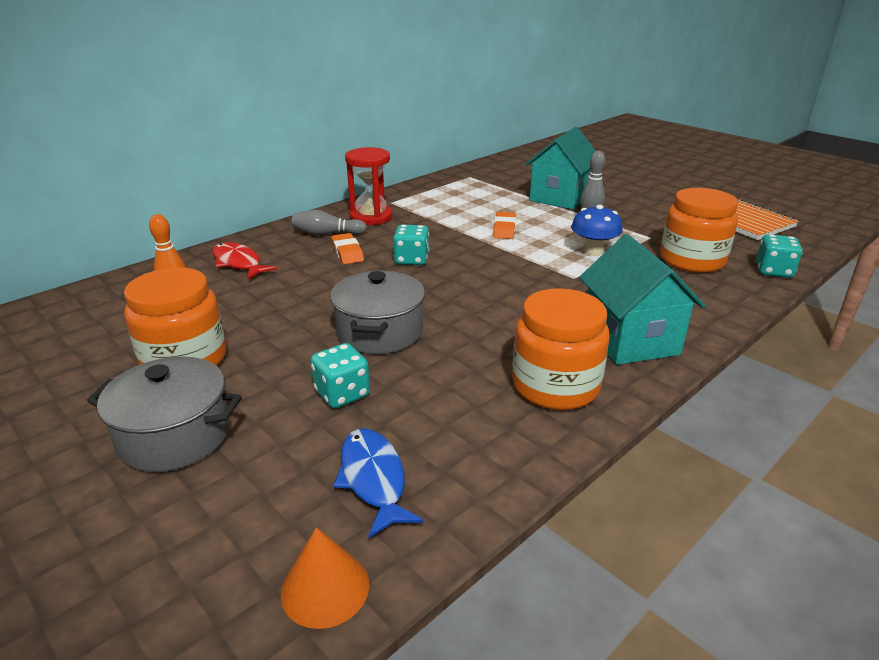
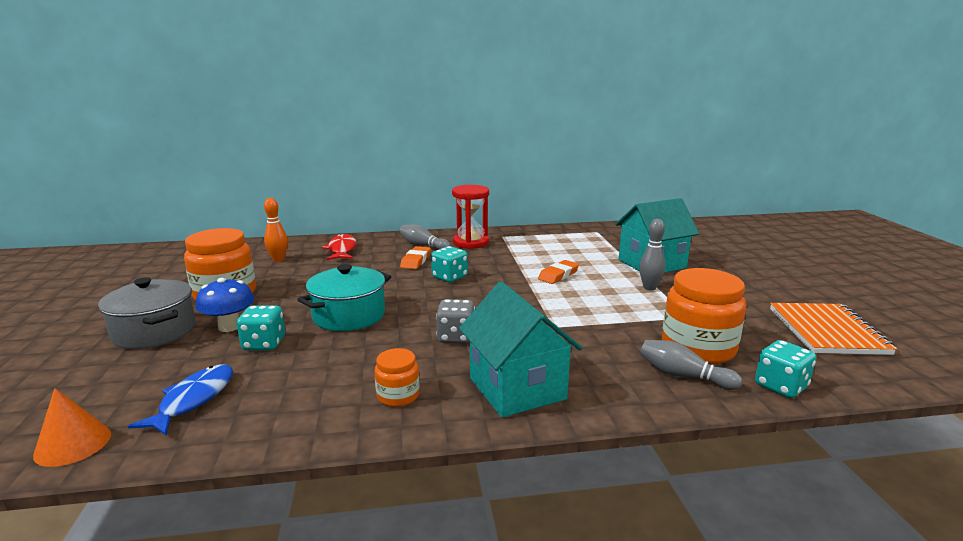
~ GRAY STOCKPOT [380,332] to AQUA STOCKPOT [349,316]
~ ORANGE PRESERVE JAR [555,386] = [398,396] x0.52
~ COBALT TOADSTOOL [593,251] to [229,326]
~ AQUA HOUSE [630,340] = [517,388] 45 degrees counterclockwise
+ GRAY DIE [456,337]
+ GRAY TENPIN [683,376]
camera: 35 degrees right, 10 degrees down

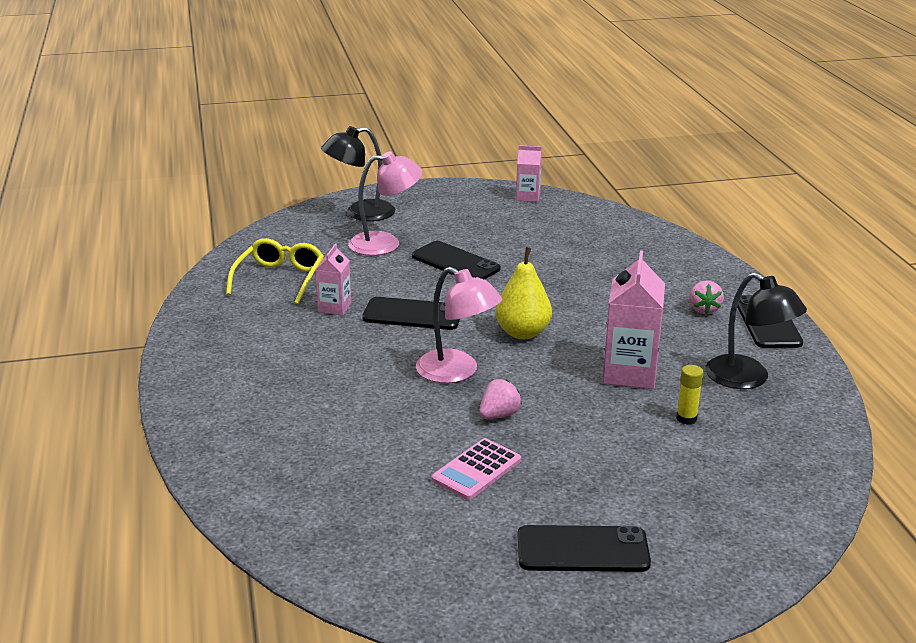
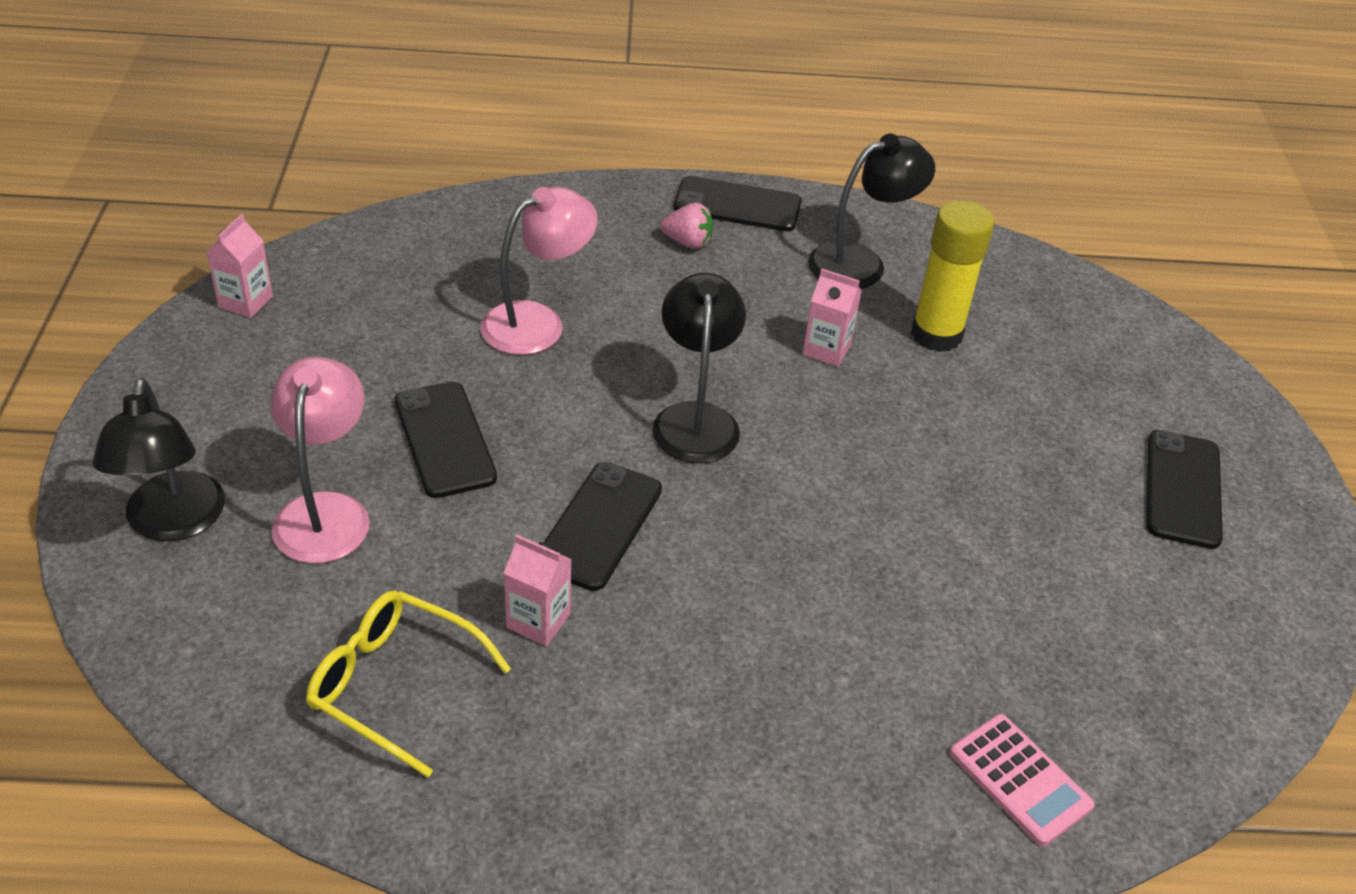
~ EBONY SMARTPHONE [455,263] = [444,439] 75 degrees counterclockwise
~ ROSY READING LAMP [457,372] to [537,322]
~ ROSY ADDING MACHINE [476,470] to [1019,780]
- ROSY BERRY [499,415]
~ YELLOW PEAR [523,333] to EBONY READING LAMP [695,419]
~ ROSY CARTON [629,373] = [826,349] x0.57
~ YELLOW GLUE [686,418] = [936,334] x2.06
camera: 80 degrees left, 15 degrees up

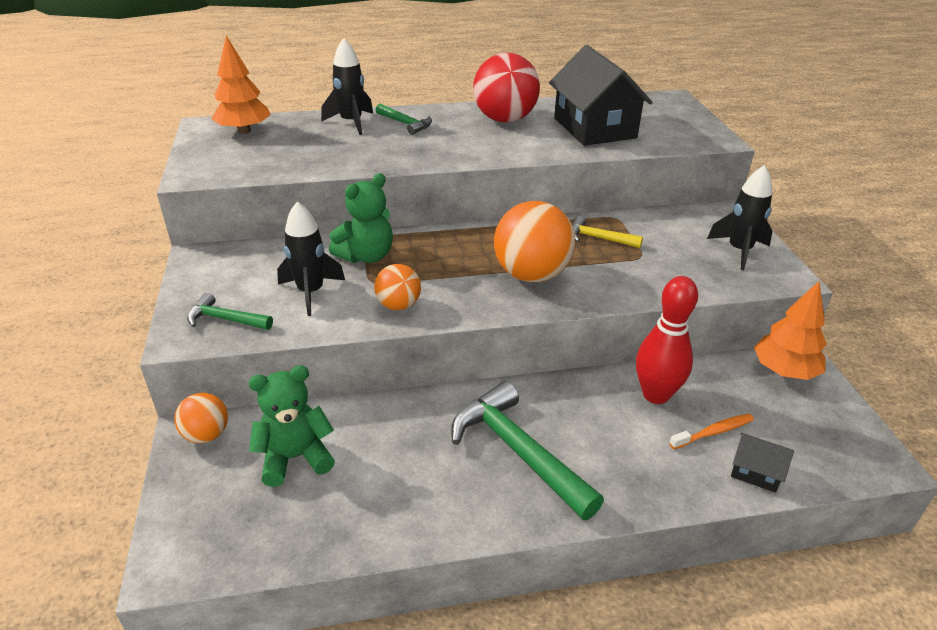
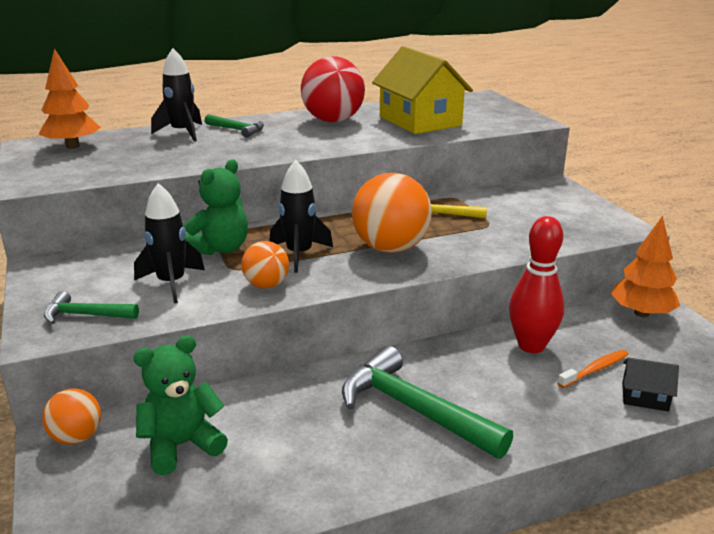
~ EBONY HOUSE [594,128] to YELLOW HOUSE [420,121]
~ EBONY ROCKET [739,251] to [299,254]
camera: 10 degrees left, 10 degrees down

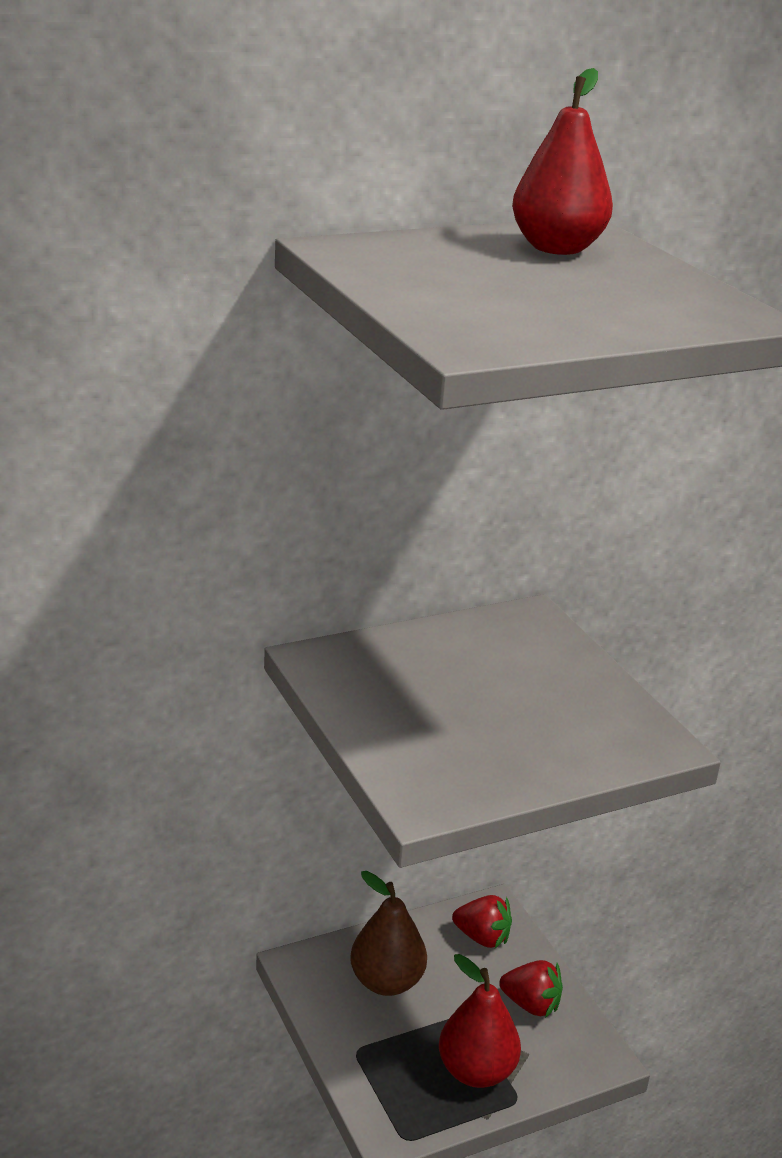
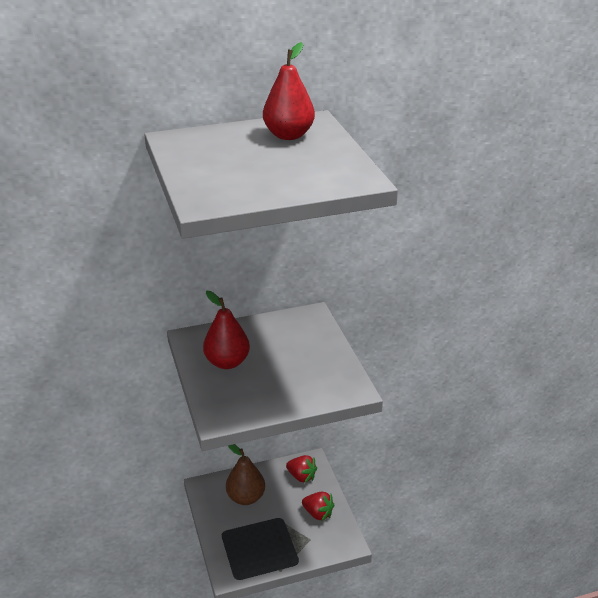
~ RED PEAR [476,1071] to [227,362]
camera: 10 degrees right, 5 degrees up

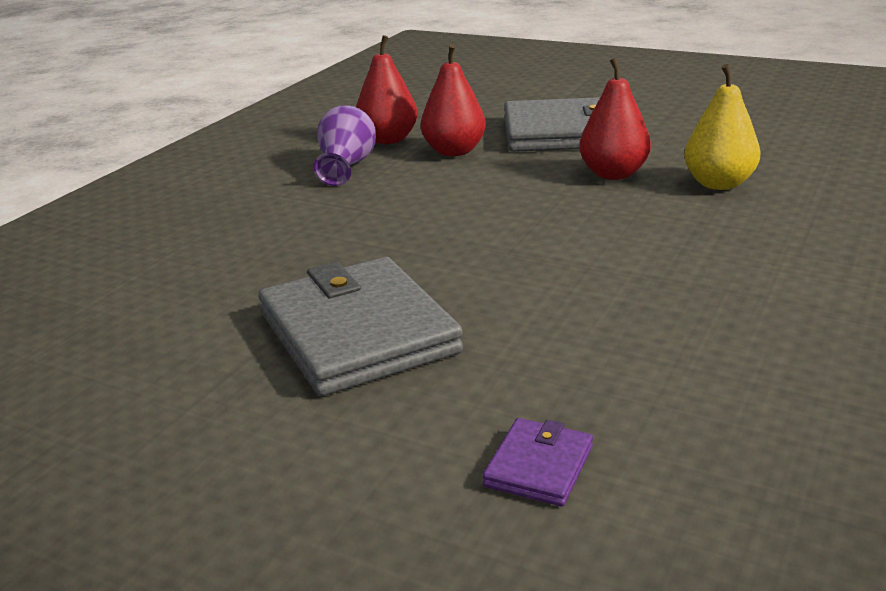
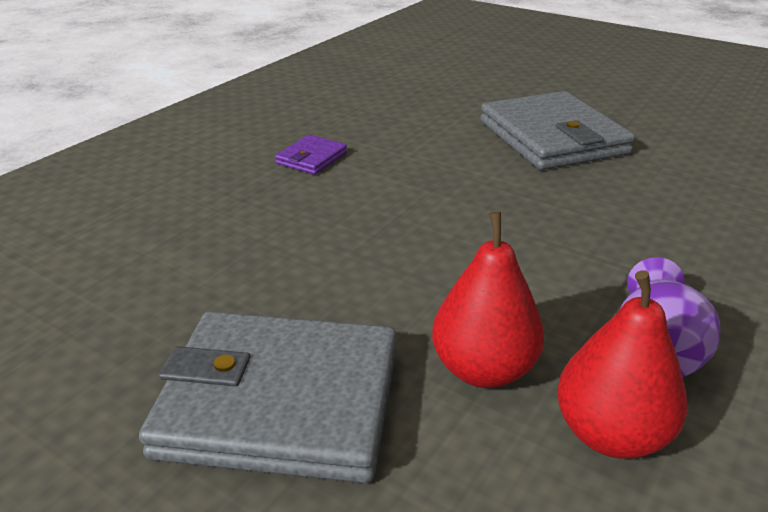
~ PURPLE BILLFOLD [539,466] to [311,158]
- RED PEAR [613,174]
- YELLOW PEAR [718,184]
camera: 175 degrees left, 5 degrees up

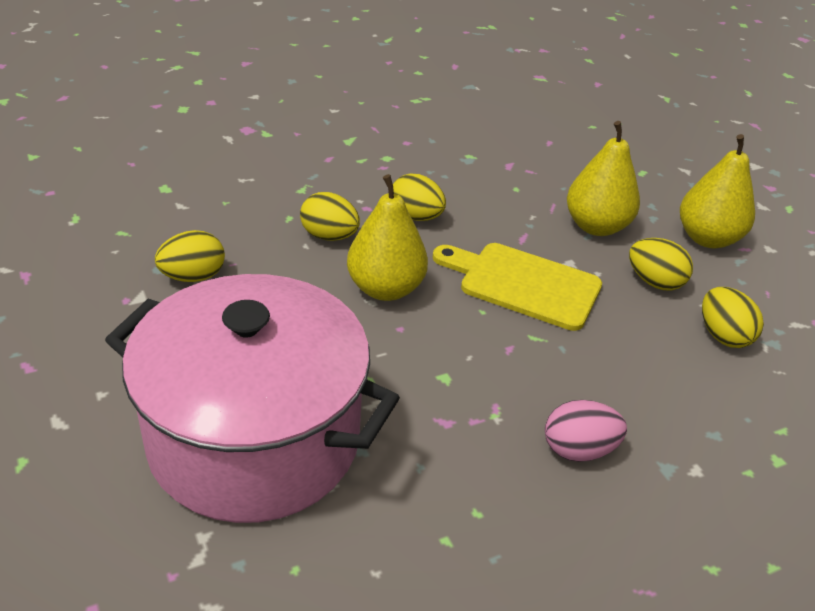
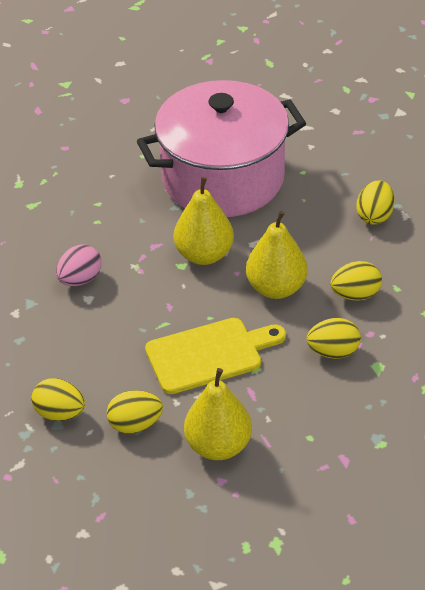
~ YELLOW PEAR [707,238] to [204,254]
camera: 140 degrees right, 5 degrees up

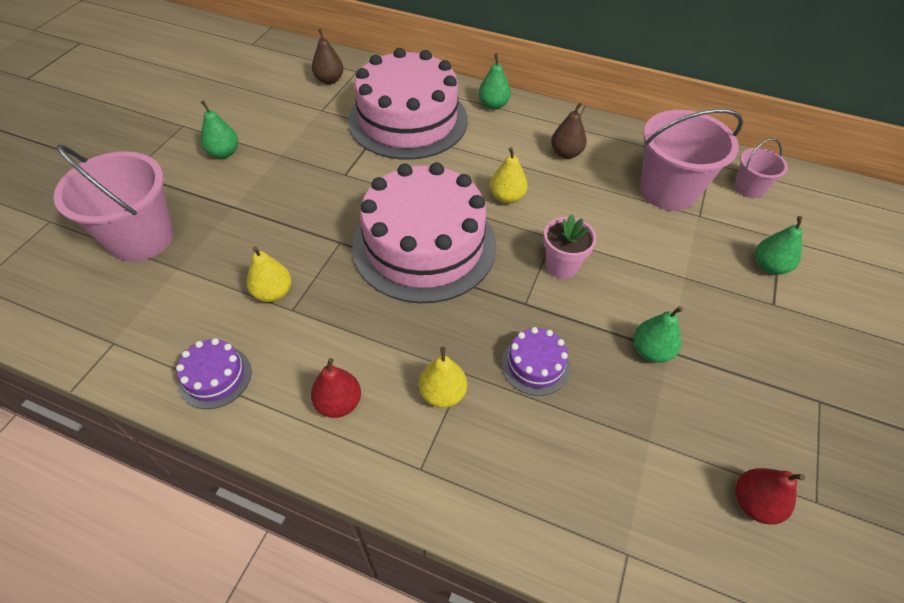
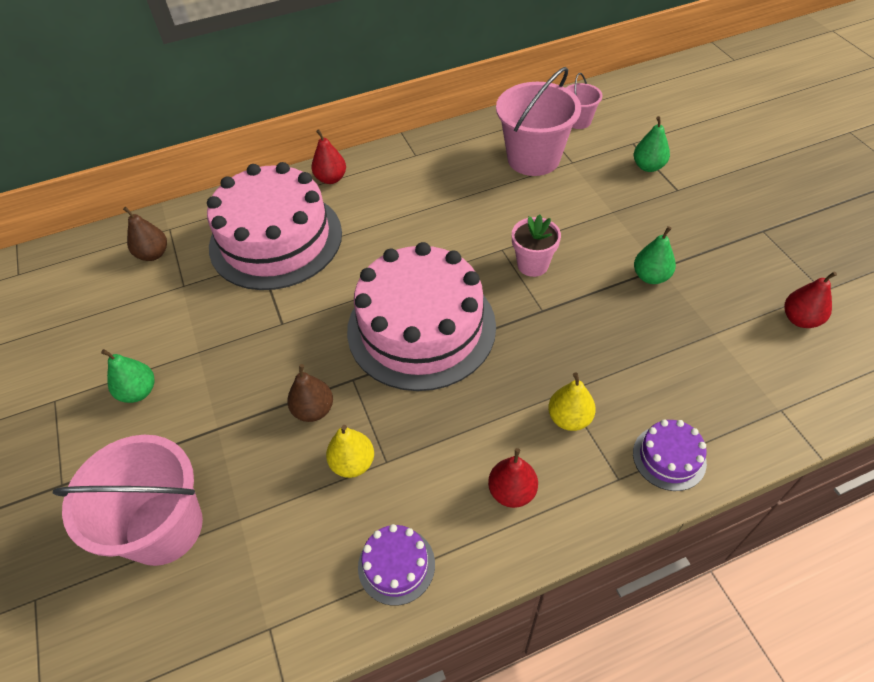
~ EMERALD PEAR [493,105] to RED PEAR [331,178]
- YELLOW PEAR [507,197]
~ PURPLE GATEAU [535,365] to [669,457]
~ RUSSET PEAR [566,153] to [314,410]
camera: 40 degrees left, 0 degrees up

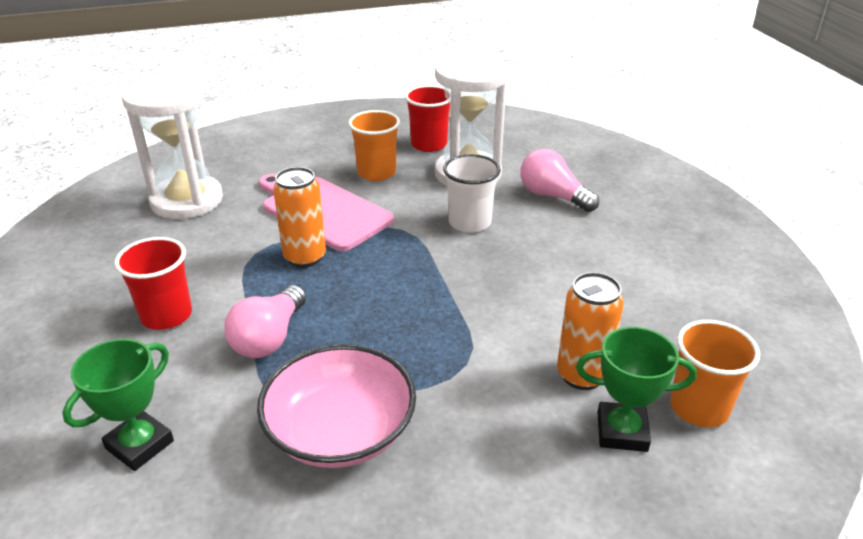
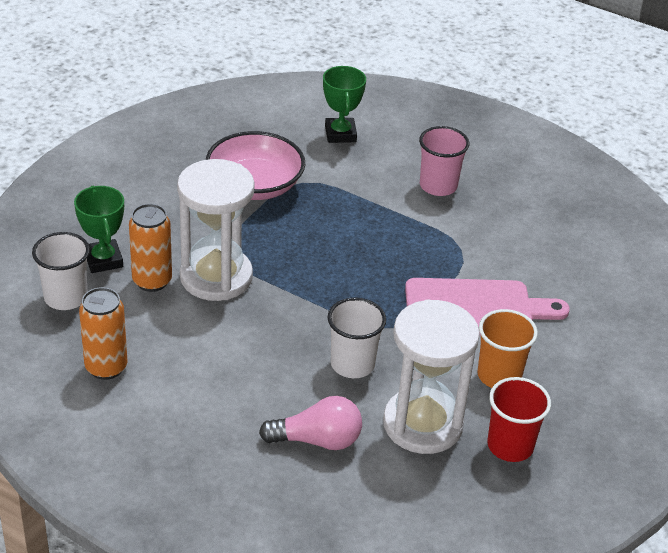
~ RED CUP [166,315] to ROSY CUP [438,186]
~ PURE WHITE SANDGLASS [187,201] to [216,277]
- ROSY LIGHT BULB [269,338]
~ ORANGE TIN [305,257] to [106,367]
~ EMERALD AWARD CUP [622,431] = [103,260] 75 degrees counterclockwise
~ ORANGE CUP [699,408] to PURE WHITE CUP [65,297]
camera: 135 degrees right, 5 degrees up

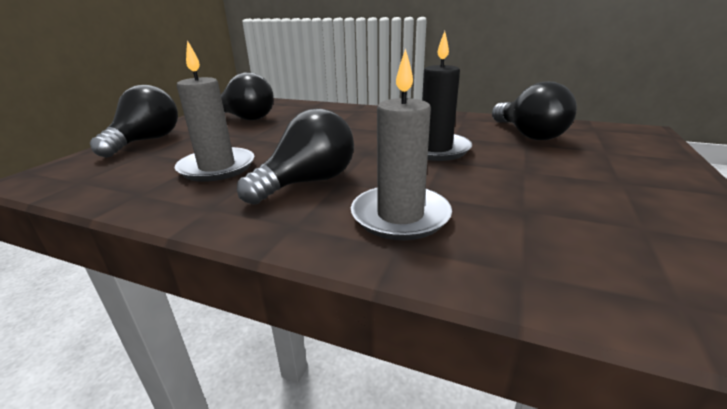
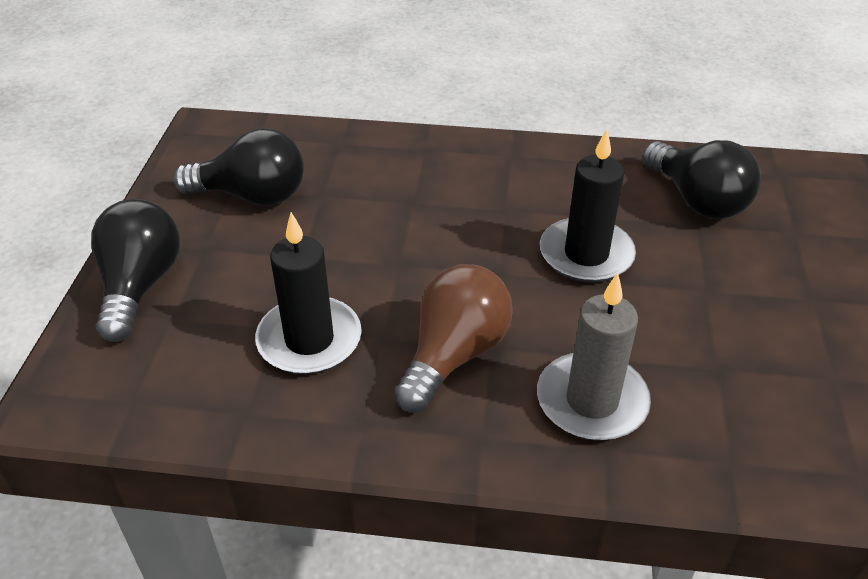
~ GRAY PILLAR CANDLE [217,167] to EBONY PILLAR CANDLE [309,340]
~ EBONY LIGHT BULB [307,182] to RUSSET LIGHT BULB [454,355]
camera: 15 degrees left, 15 degrees up

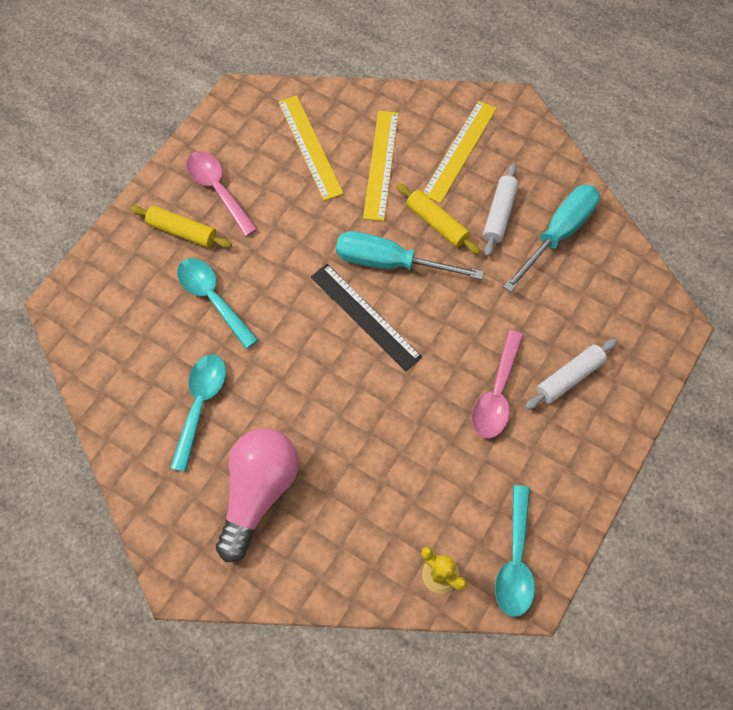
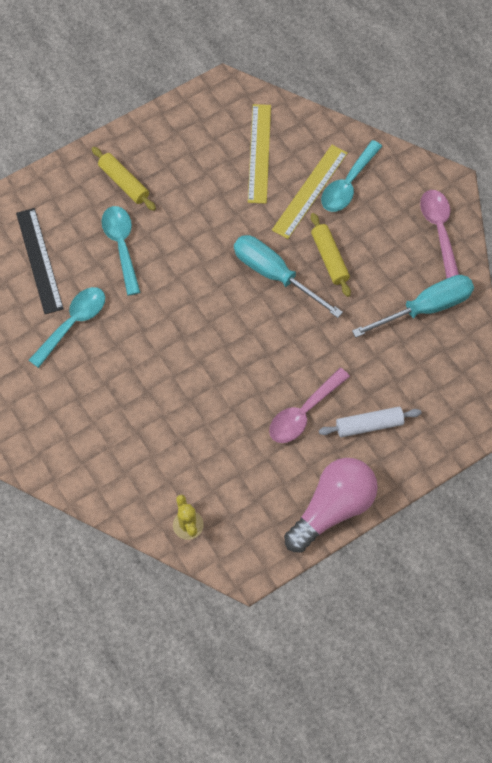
~ ROSY TEASPOON [218,190] to [439,229]
~ ROSY LIGHT BULB [258,492] to [332,508]
~ EBONY MEASURING STICK [365,316] to [39,260]
- YELLOW MEASURING STICK [460,151]
- PURE WHITE PASTRY ROLLER [499,214]
~ AQUA TEASPOON [515,560] to [348,184]
camera: 25 degrees right, 0 degrees up

